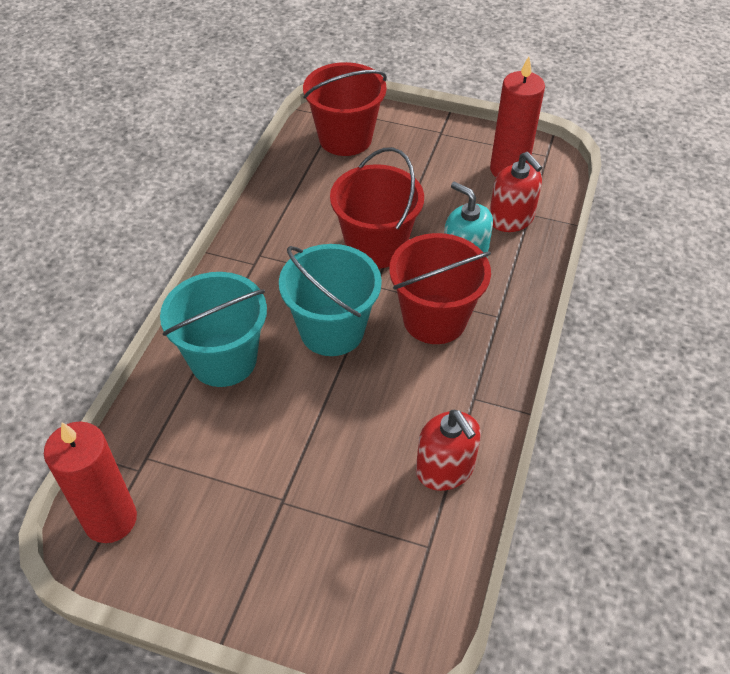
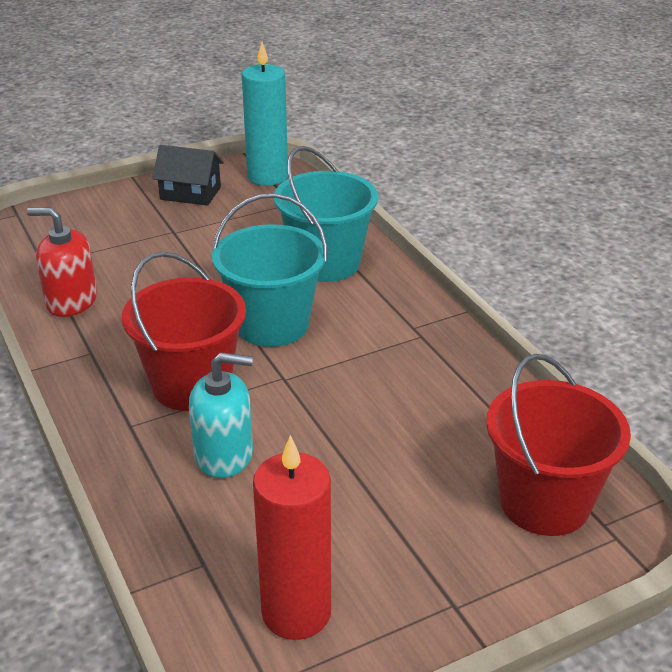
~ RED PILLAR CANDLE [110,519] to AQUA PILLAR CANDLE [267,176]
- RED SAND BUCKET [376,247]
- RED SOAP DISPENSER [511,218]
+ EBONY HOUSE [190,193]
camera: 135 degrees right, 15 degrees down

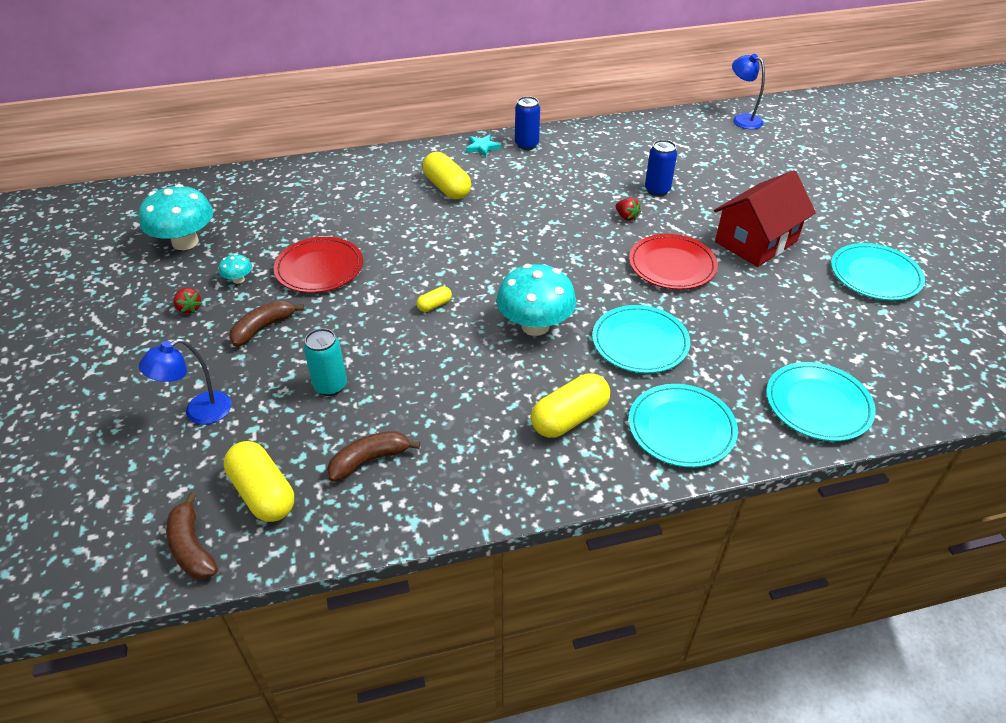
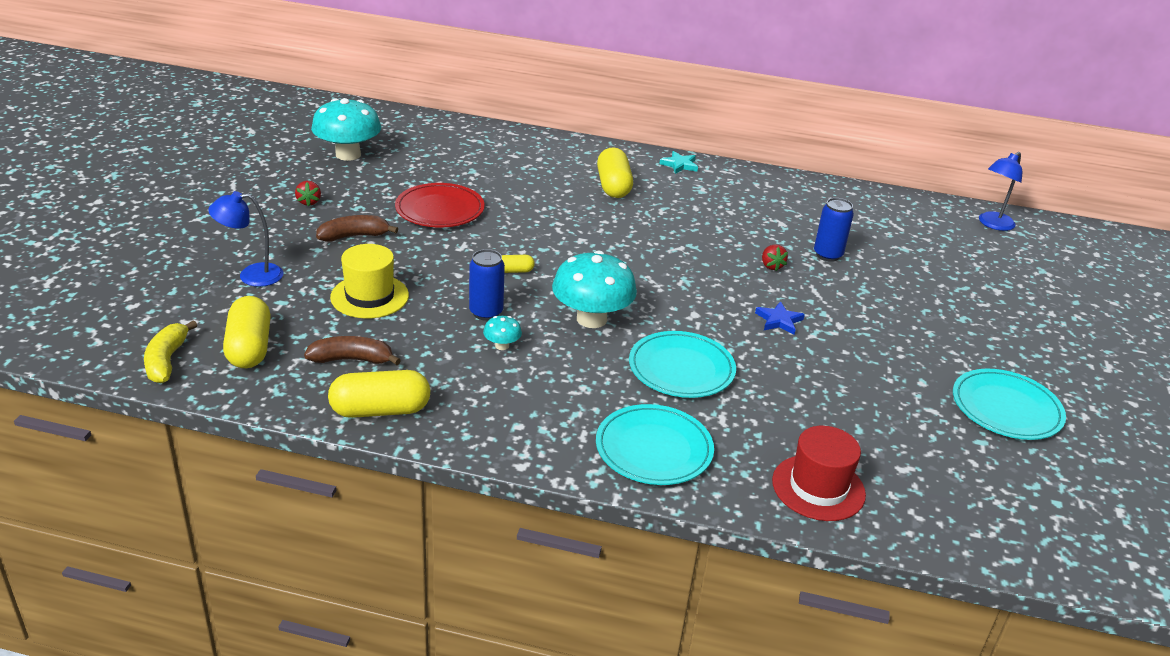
~ RUSSET BANANA [192,547] to YELLOW BANANA [167,360]
~ AQUA TOADSTOOL [238,279] to [502,346]
~ AQUA TIN [330,386] to YELLOW TALL HAT [369,296]
~ COBALT TIN [526,145] to [486,312]
~ YELLOW PILL SHAPE [569,418] to [380,410]
~ RED DINNER PLATE [672,265] to COBALT STAR SHAPE [779,320]
- RED HOUSE [756,241]
~ COBALT READING LAMP [742,119] = [992,224] 120 degrees counterclockwise
~ AQUA DINNER PLATE [818,404] to RED TALL HAT [818,487]
camera: 25 degrees right, 10 degrees down

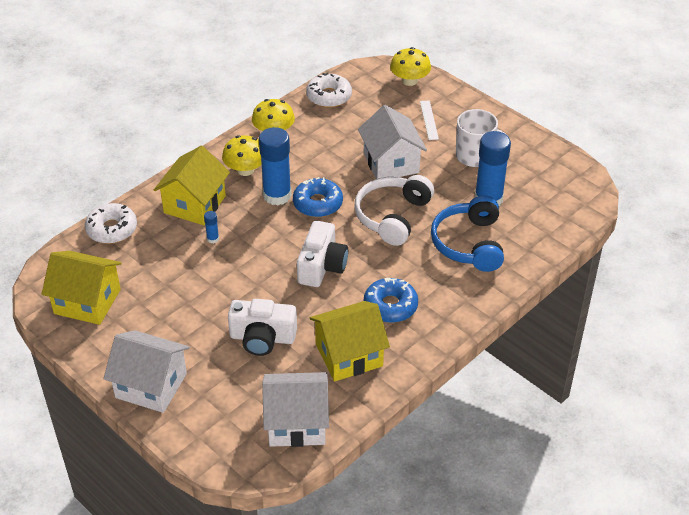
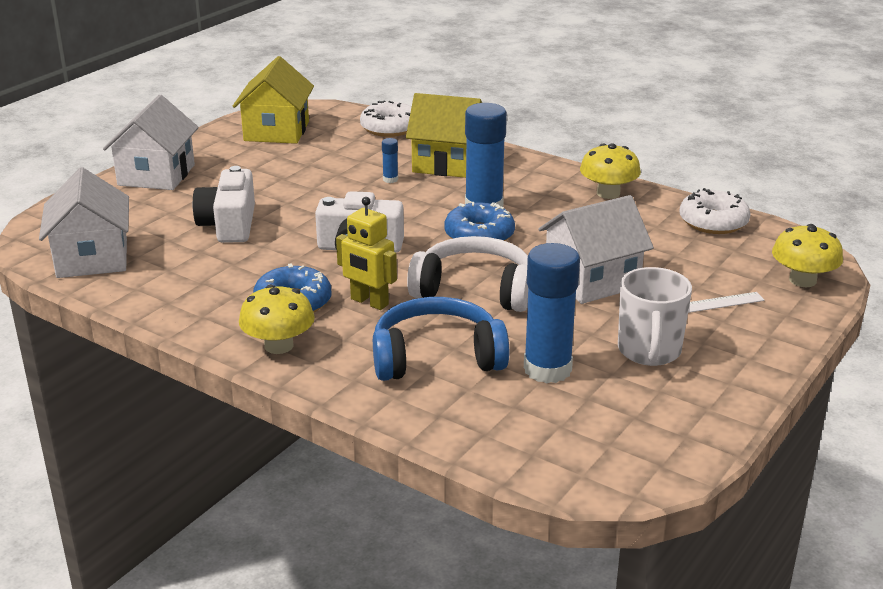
~ YELLOW TOADSTOOL [245,170] to [279,346]
- YELLOW HOUSE [349,355]
+ YELLOW ROBOT FIGURE [369,302]
camera: 80 degrees right, 15 degrees down

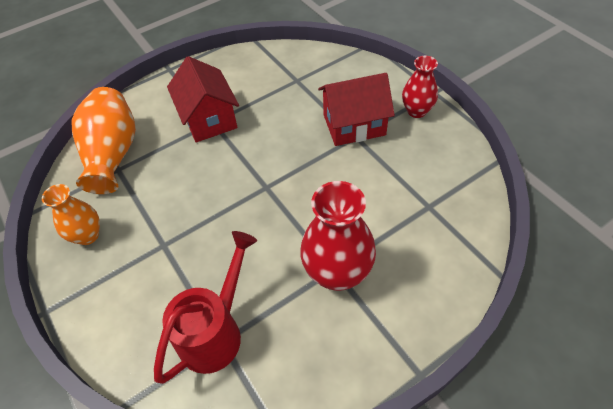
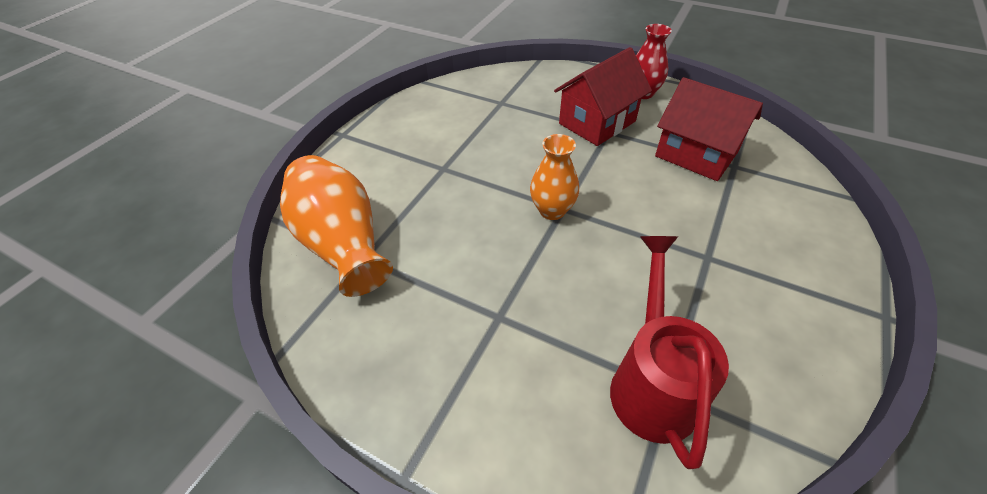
~ ORANGE TALL VASE [88,235] to [552,210]
~ RED HOUSE [209,119] to [696,154]
- RED TALL VASE [337,273]
camera: 30 degrees left, 5 degrees down

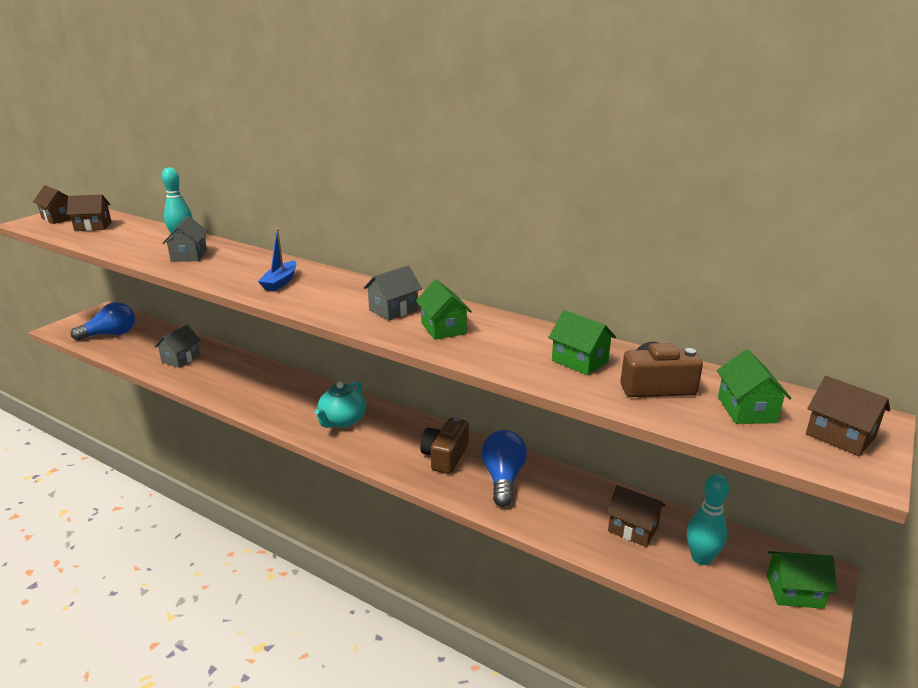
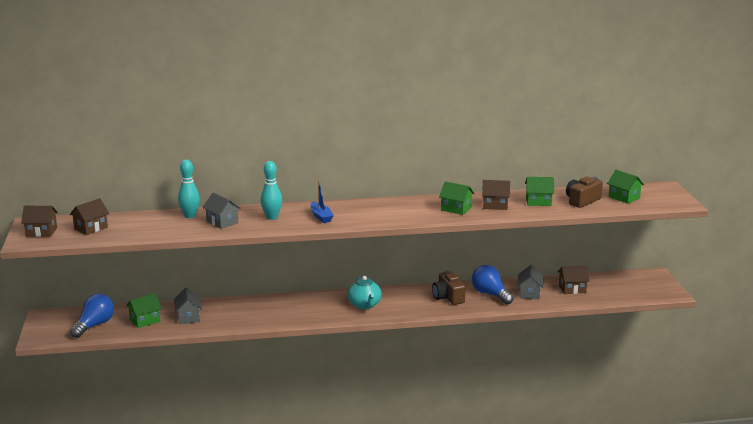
~ GRAY HOUSE [393,310] to [529,293]
~ AQUA TENPIN [701,558] to [272,217]
~ EMERALD HOUSE [794,591] to [145,320]
~ RUSSET HOUSE [840,436] to [495,205]
camera: 40 degrees left, 5 degrees down

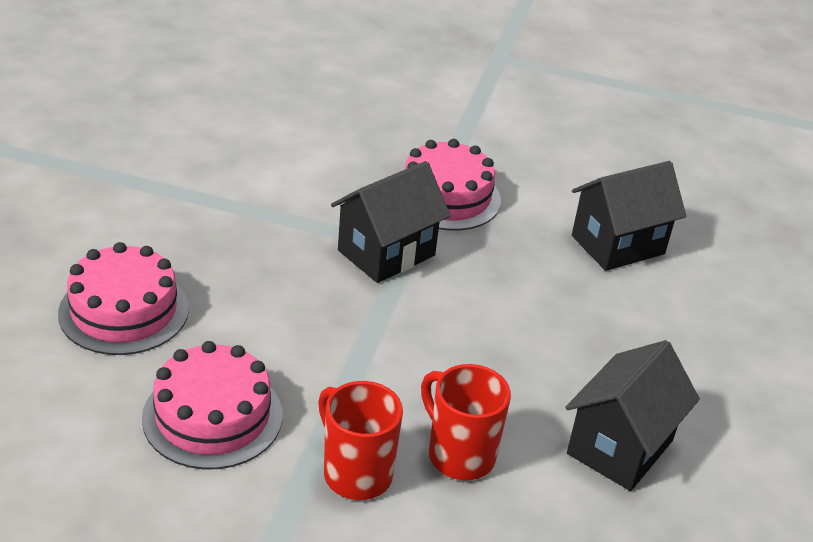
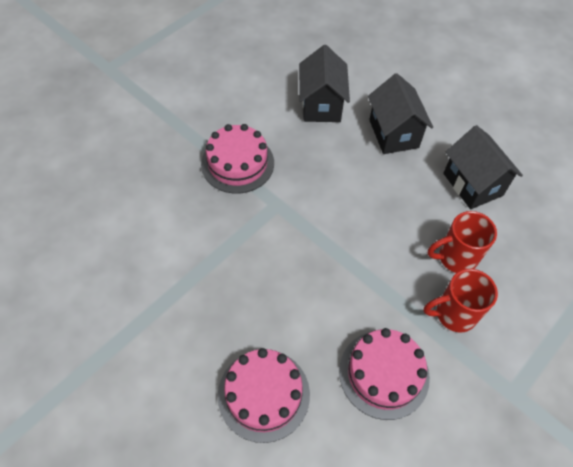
~ EBONY HOUSE [386,253] to [393,133]
camera: 60 degrees left, 20 degrees up

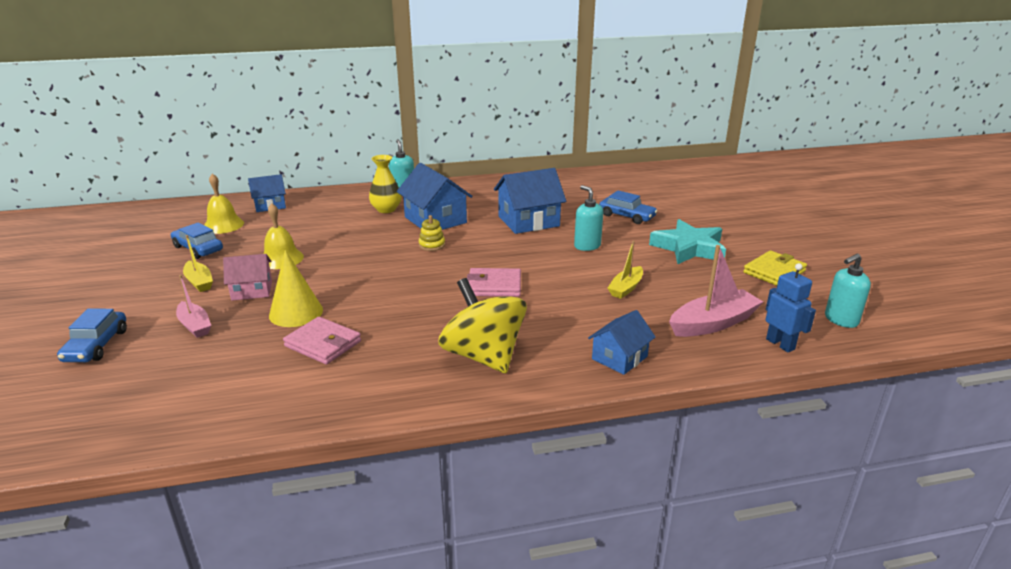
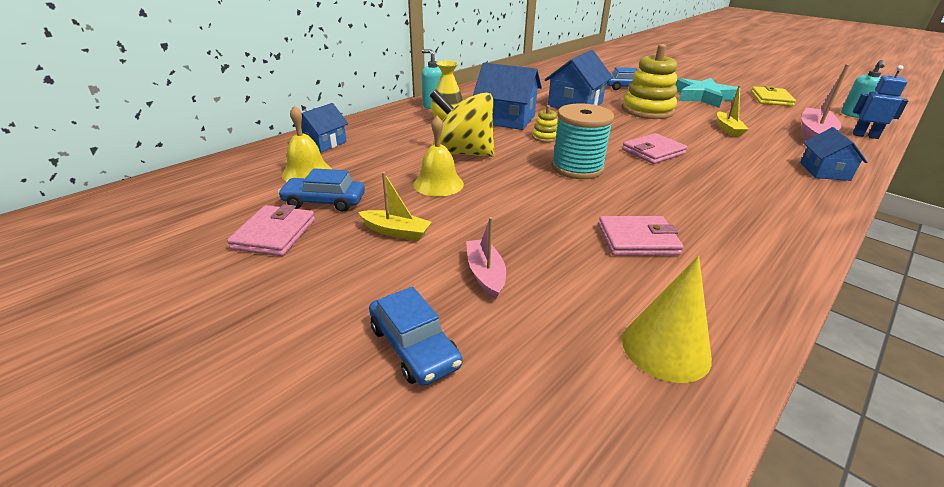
~ ROSY BOAT [195,325] = [485,274] 120 degrees counterclockwise
- ROSY HOUSE [252,290]
~ YELLOW SOLID CONE [296,312] to [665,348]
~ YELLOW SPINNING TOP [483,356] to [462,153]
~ AQUA SOAP DISPENSER [587,246] to YELLOW STACKING TOY [647,110]
+ ROSY BILLFOLD [274,234]
+ AQUA BOBBIN [577,168]
camera: 35 degrees left, 5 degrees up

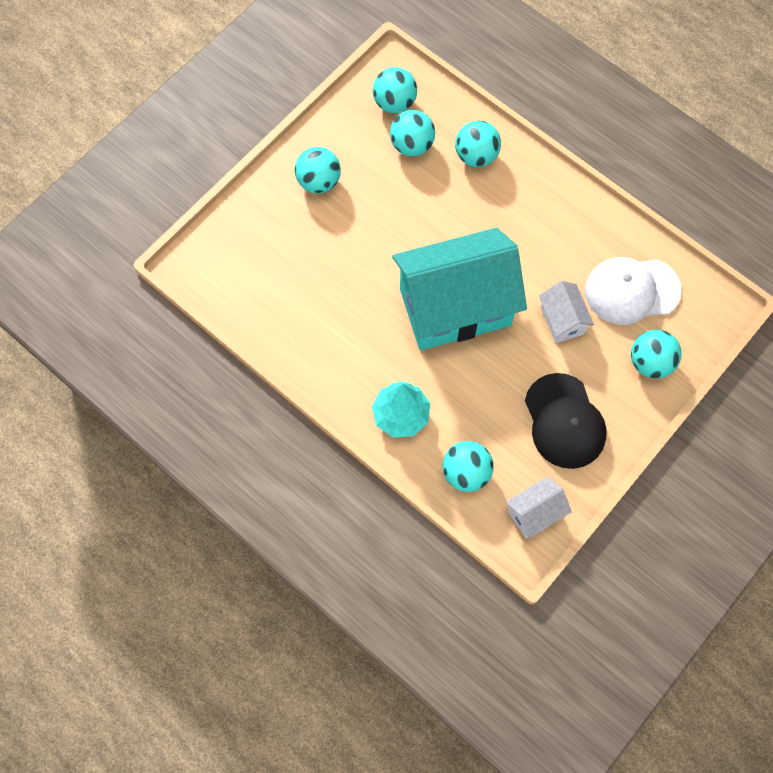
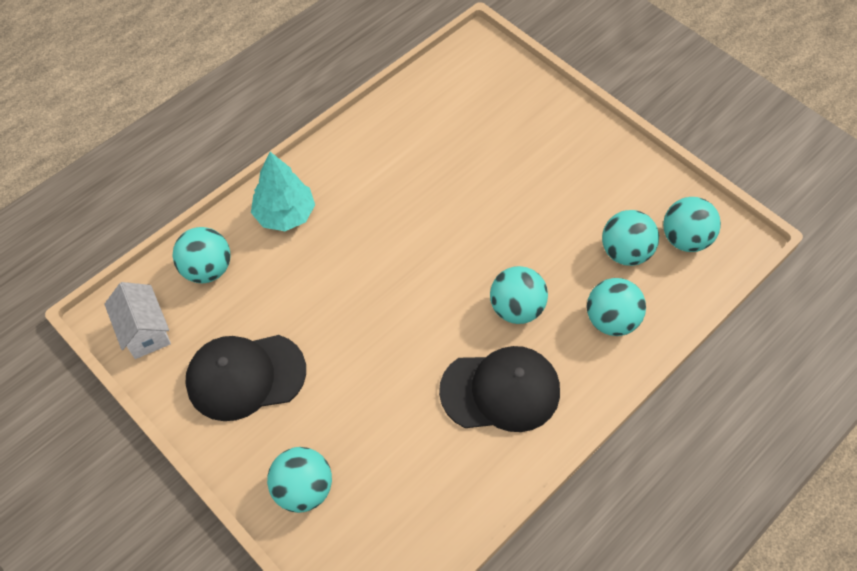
~ AQUA BALL [319,182] to [516,308]
- AQUA HOUSE [455,307]
- PURE WHITE HOUSE [562,320]
- PURE WHITE PEAKED CAP [631,290]
+ EBONY PEAKED CAP [500,391]
camera: 95 degrees right, 10 degrees down

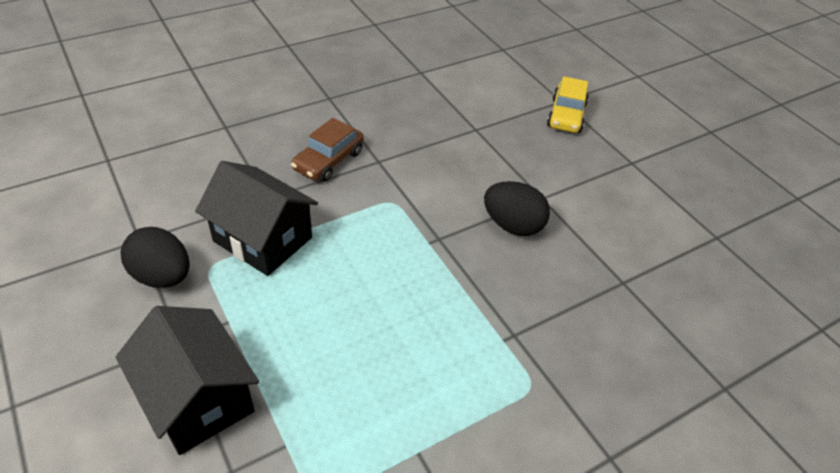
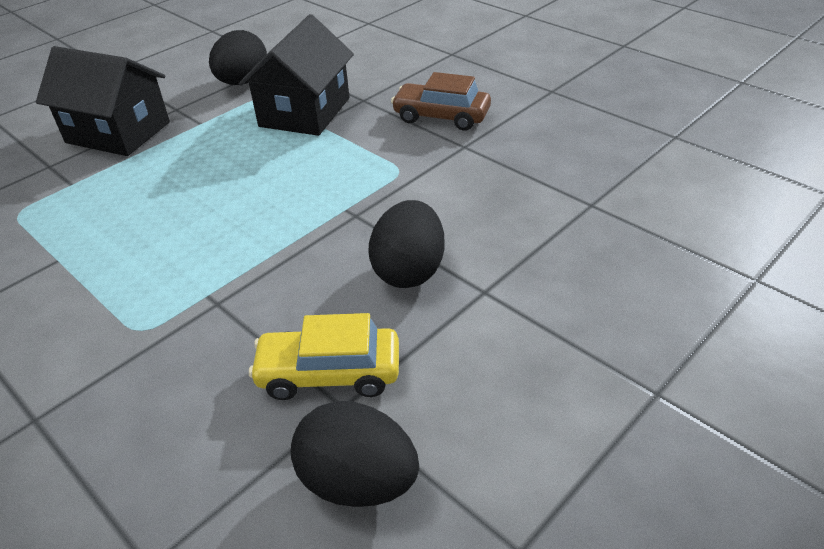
~ EBONY HOUSE [198,398] = [118,132] 75 degrees clockwise
~ YELLOW AUTOMOBILE [566,115] to [329,373]
+ EBONY EGG SHAPE [358,481]
camera: 80 degrees right, 5 degrees down

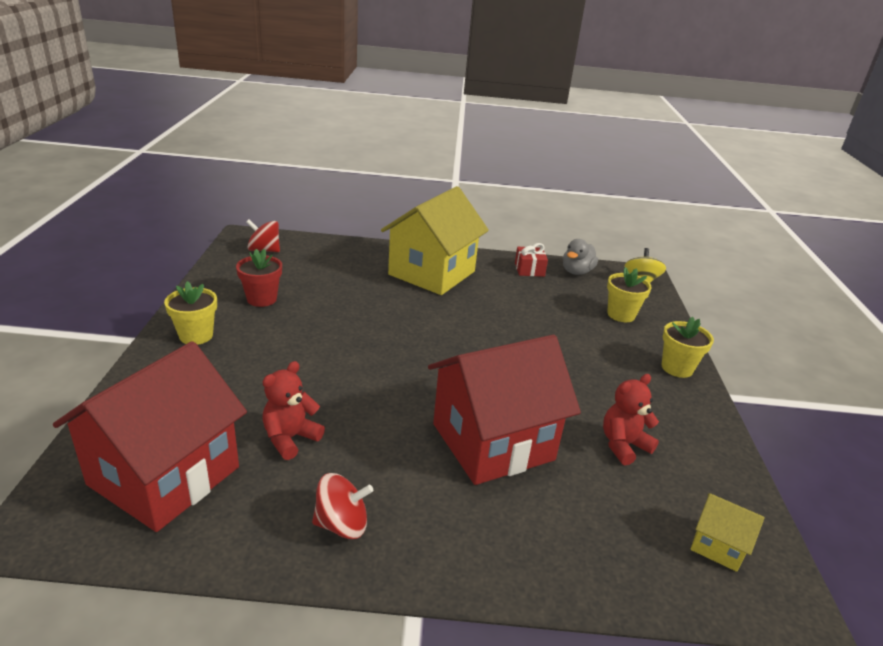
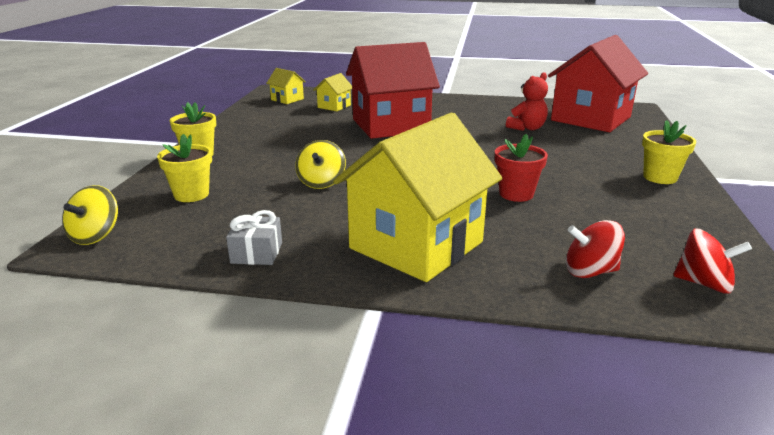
~ RED PLANT POT [262,299] to [516,194]
~ RED SPINNING TOP [342,524] to [590,271]
~ RED WRAPPED GIFT [529,269] to GRAY WRAPPED GIFT [256,253]
- GRAY DUCK [576,272]
- RED STUFFED BEAR [623,445]
+ YELLOW SPINNING TOP [321,182]
+ YELLOW HOUSE [334,106]
camera: 170 degrees left, 5 degrees down

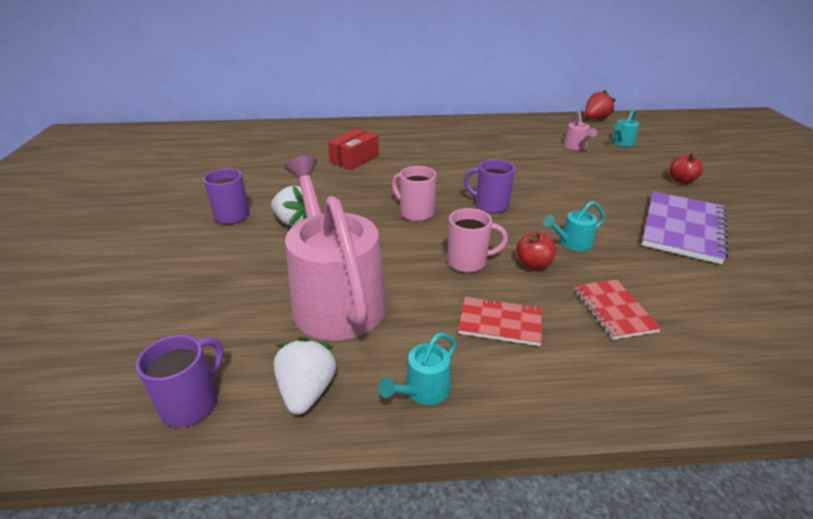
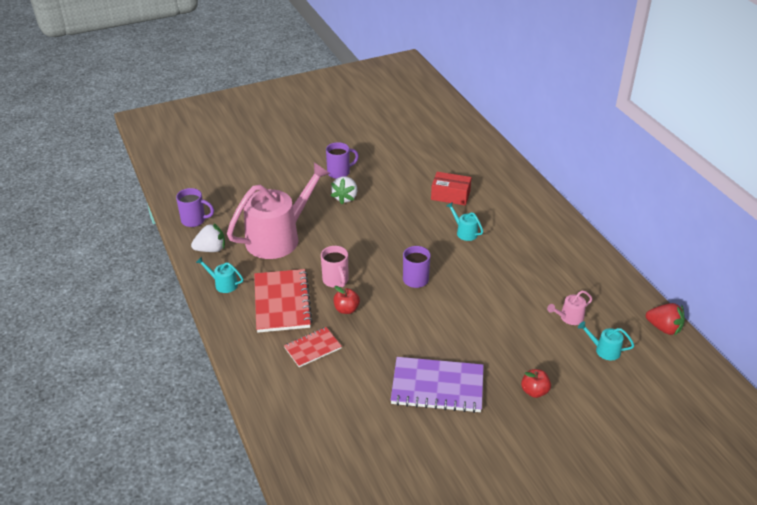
- ROSY MUG [415,213]
~ RED NOTEBOOK [500,322] = [282,302] x1.74
~ AQUA WATERING POT [572,243] to [465,232]
camera: 70 degrees right, 5 degrees up

